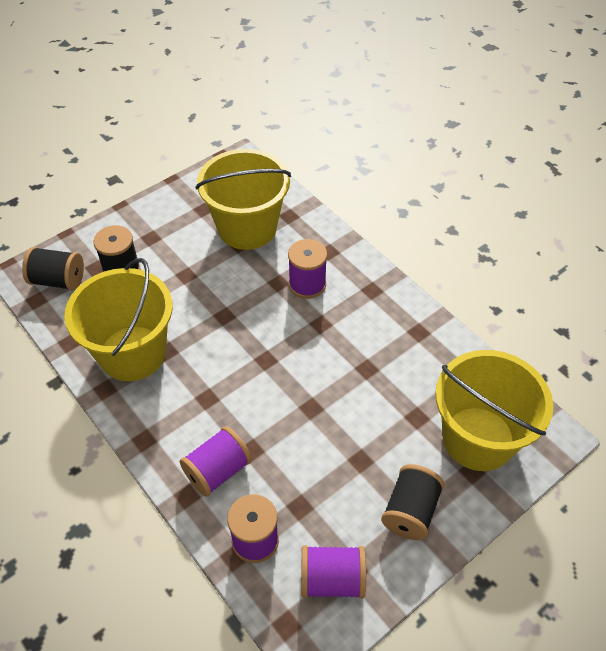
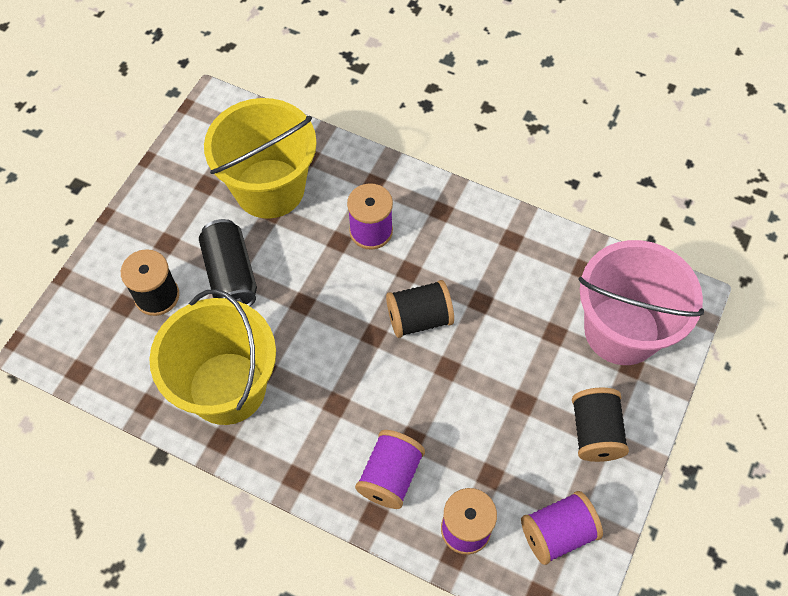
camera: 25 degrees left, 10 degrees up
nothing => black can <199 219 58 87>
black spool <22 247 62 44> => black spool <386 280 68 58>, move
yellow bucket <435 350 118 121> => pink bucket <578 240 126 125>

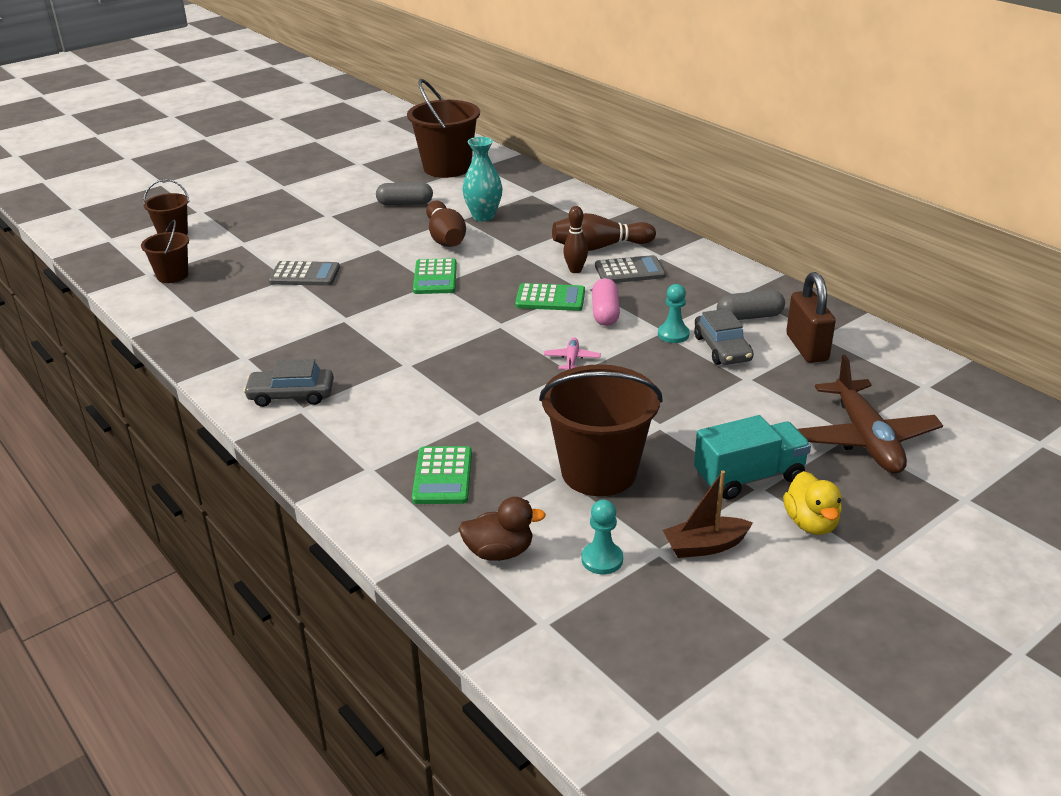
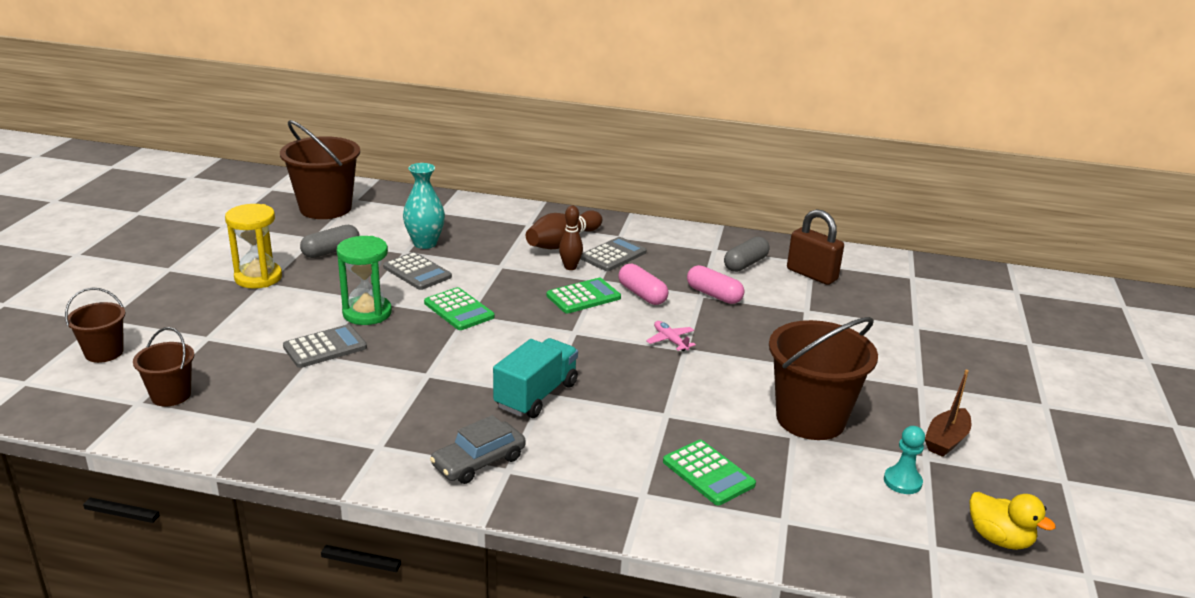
camera: 40 degrees left, 5 degrees down
brown duck <458 497 88 64> => nothing
grey car <694 308 60 57> => nothing
brown plane <797 355 146 119> => nothing
nothing => yellow hourglass <225 204 57 84>
nothing => green hourglass <337 236 55 89>
turquoise truck <694 415 117 85> => turquoise truck <493 338 85 80>, move
yellow duck <783 471 59 64> => yellow duck <969 492 87 58>, move
brown bowling pin <426 200 40 47> => grey calculator <383 252 69 38>
turquoise pawn <658 284 32 59> => pink capsule <687 265 58 39>

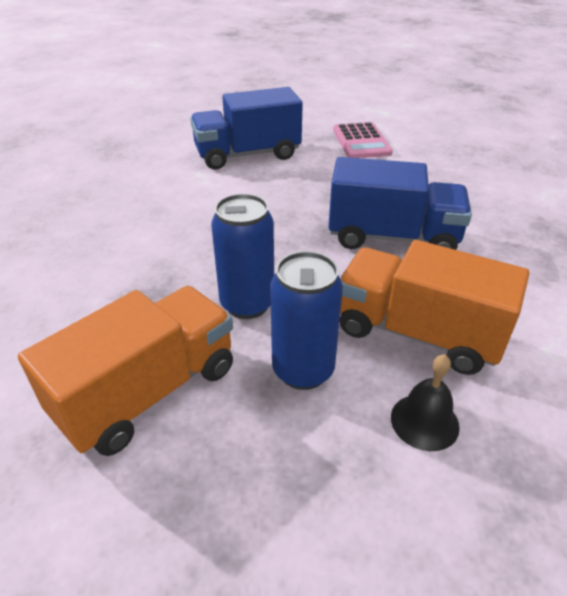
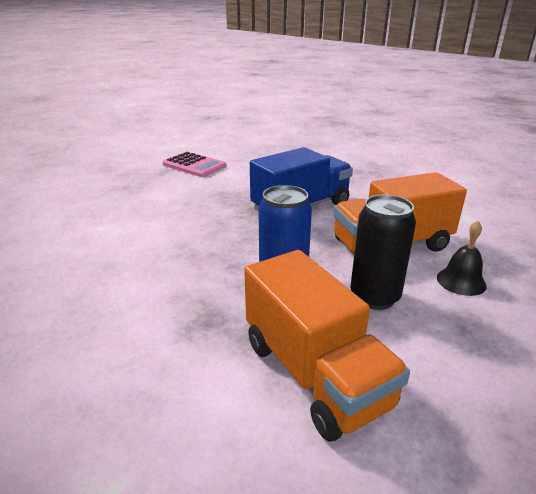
camera: 45 degrees left, 10 degrees down
blue truck <190 87 113 83> => nothing
blue can <270 251 73 139> => black can <350 195 66 115>
orange truck <18 286 215 170> => orange truck <244 250 166 191>, 150 degrees clockwise

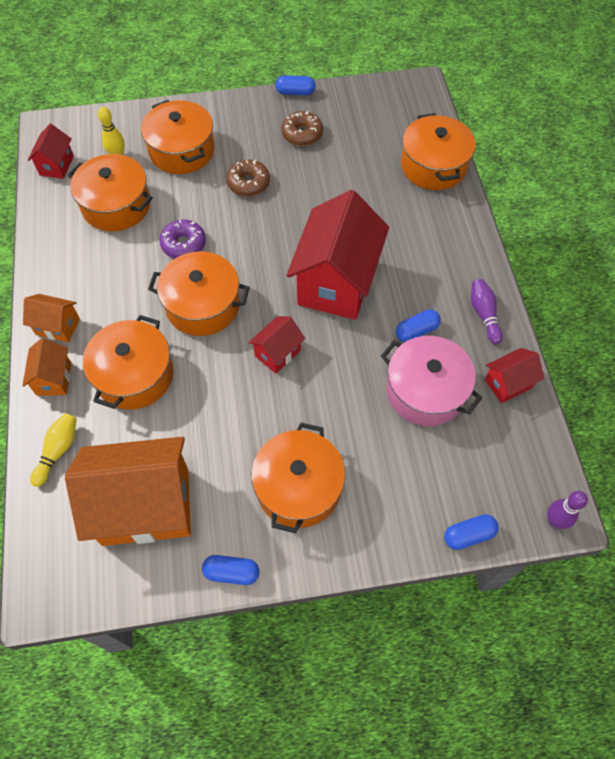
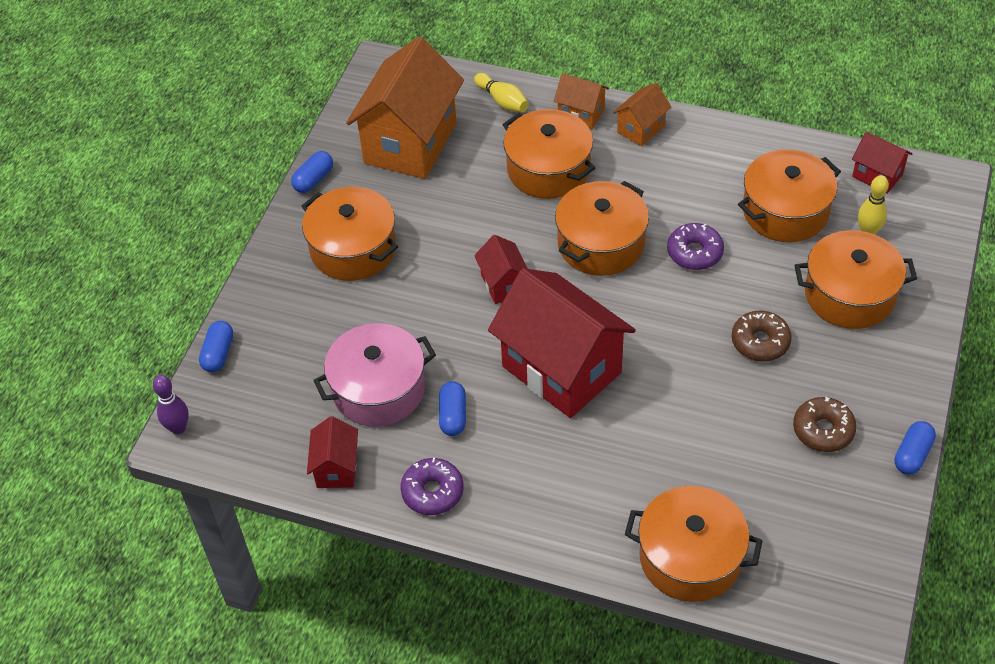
camera: 120 degrees right, 10 degrees down
purple bowling pin <471 279 32 65> => purple donut <400 458 64 57>

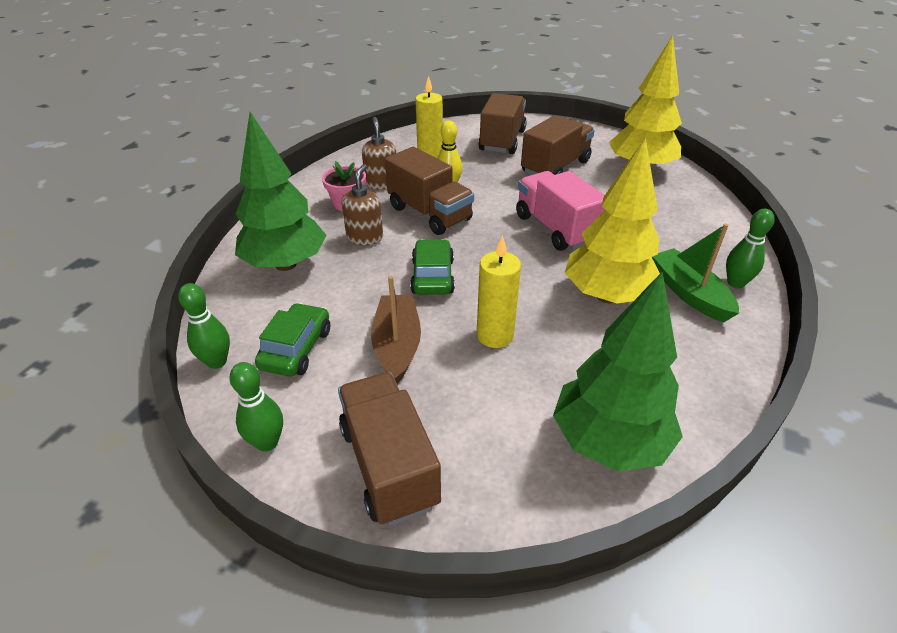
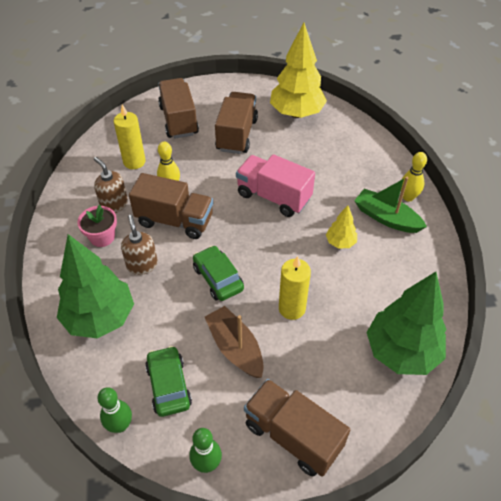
camera: 30 degrees left, 10 degrees up
green bowling pin <726 209 49 79> => yellow bowling pin <401 152 26 50>
yellow tree <565 137 95 167> => yellow tree <326 205 31 44>, x0.47

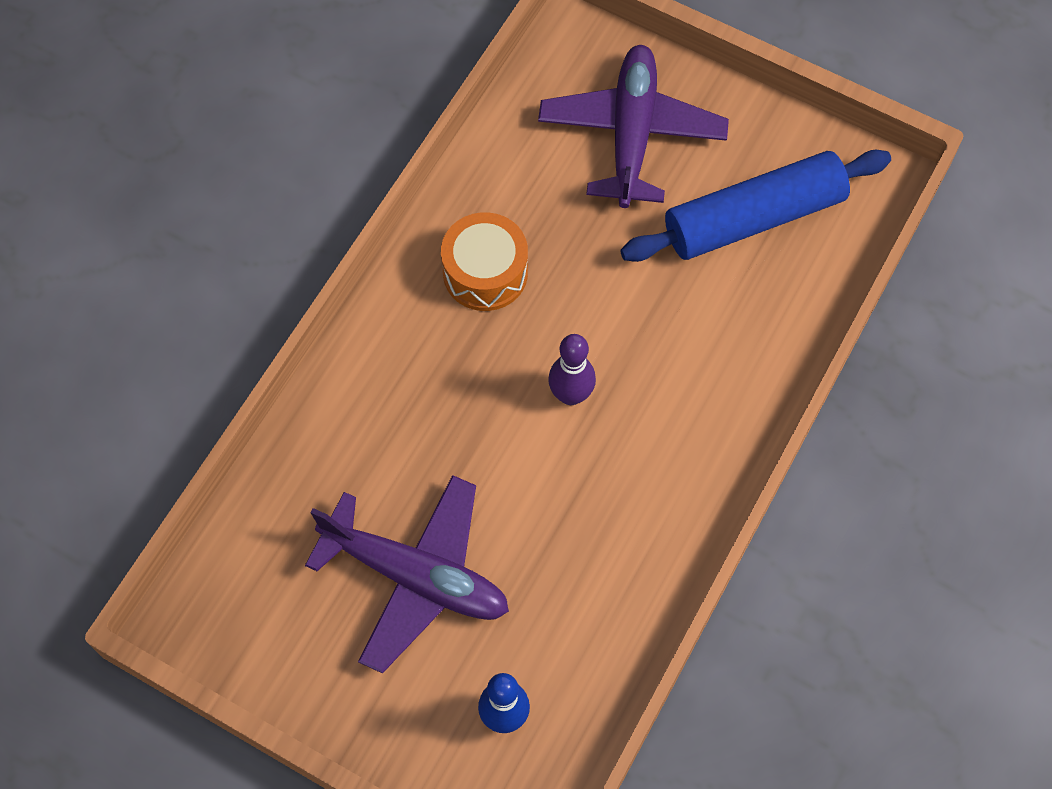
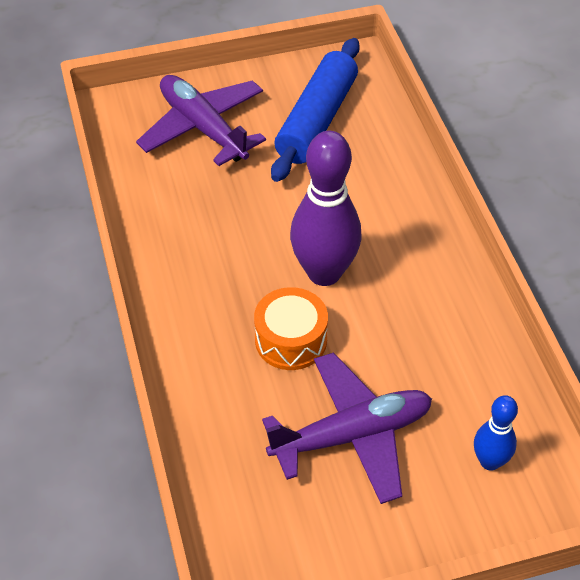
camera: 45 degrees left, 15 degrees down
orange drum <441 212 87 99> => orange drum <254 287 74 83>, move
purple bowling pin <548 334 48 71> => purple bowling pin <290 131 72 155>, x1.89

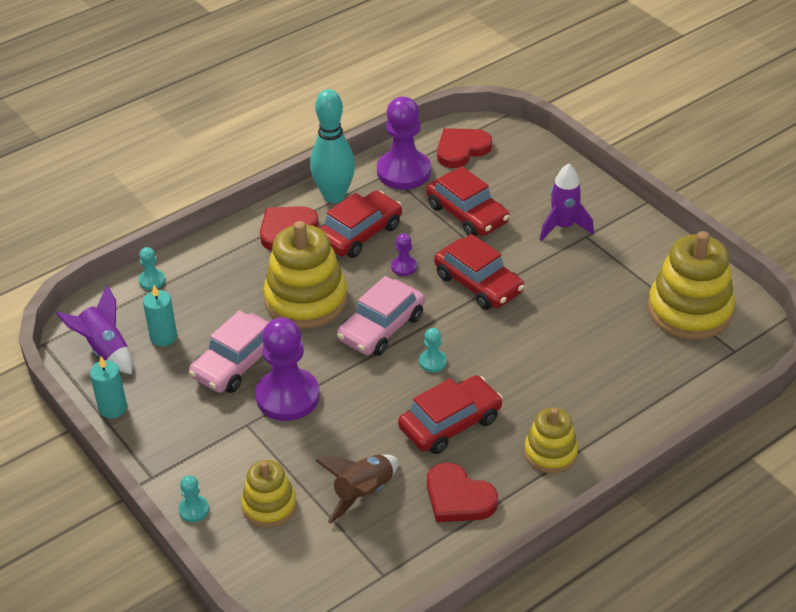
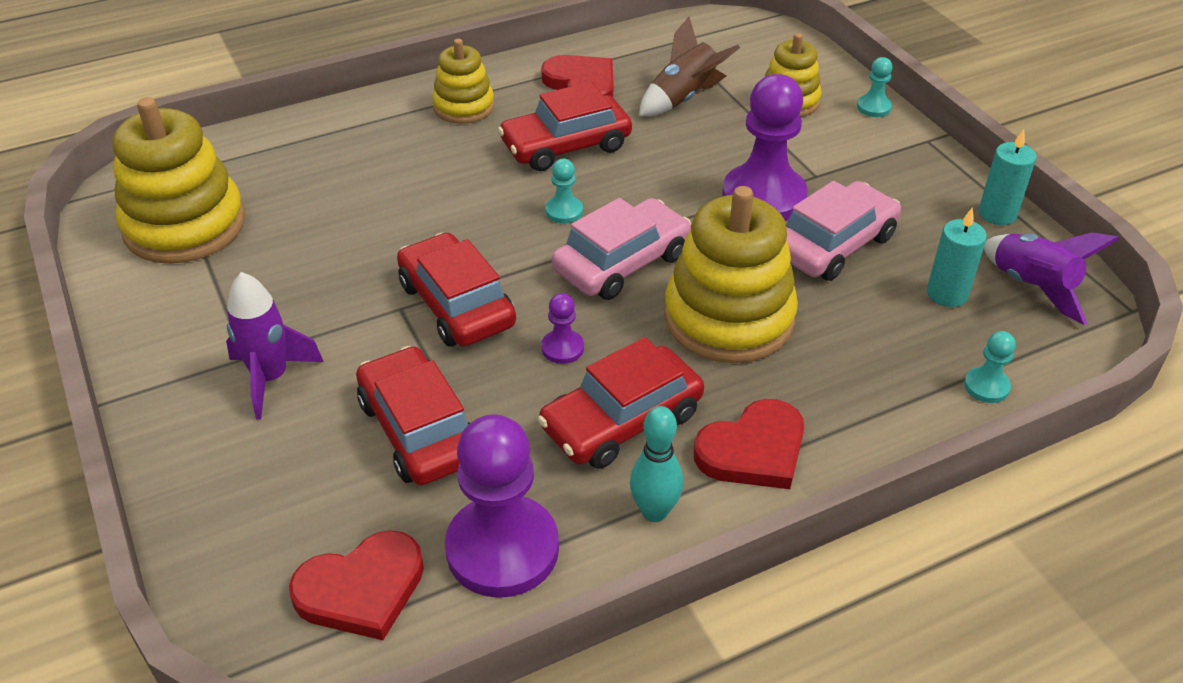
camera: 170 degrees left, 0 degrees up
turquoise bowling pin <310 89 45 114> => turquoise bowling pin <630 406 53 116>, x0.59

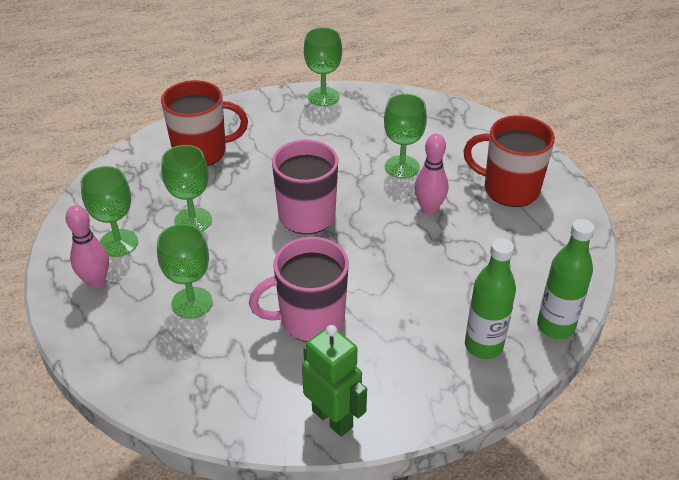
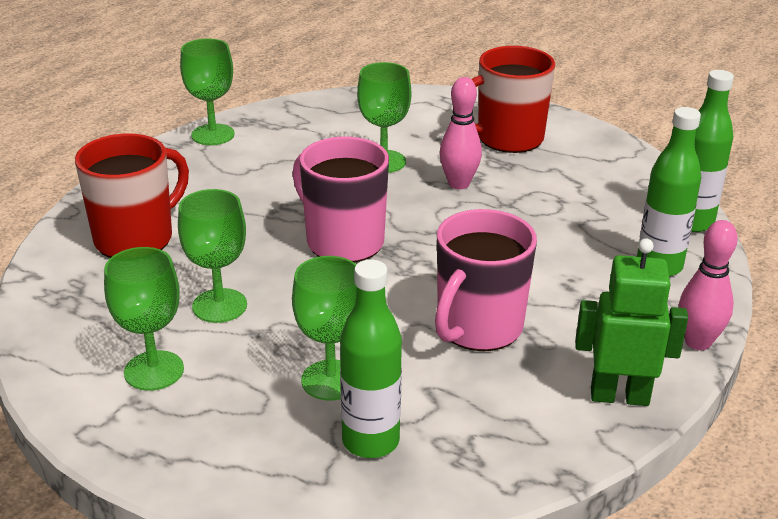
camera: 40 degrees left, 10 degrees down
nothing => green bottle <340 259 62 199>
pink bowling pin <65 205 44 83> => pink bowling pin <679 220 59 130>, move

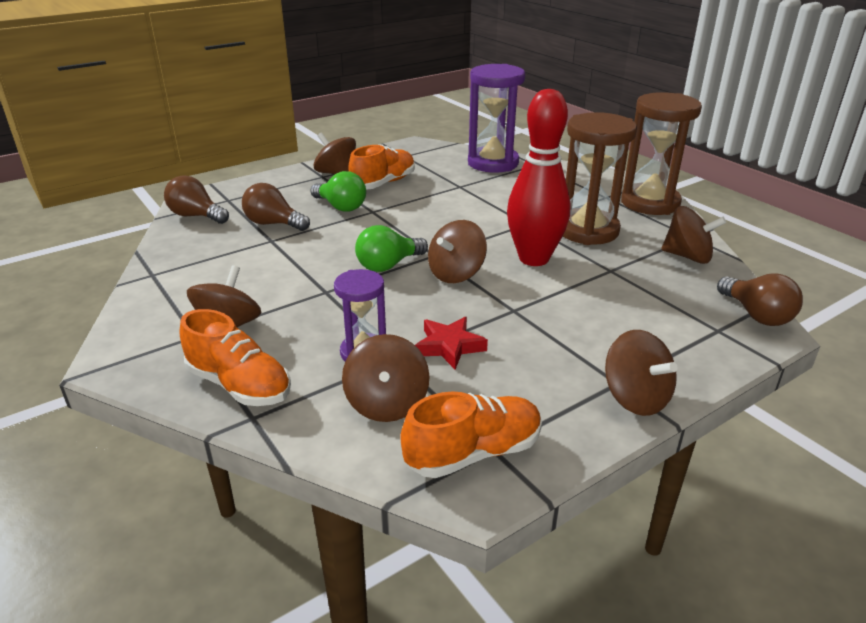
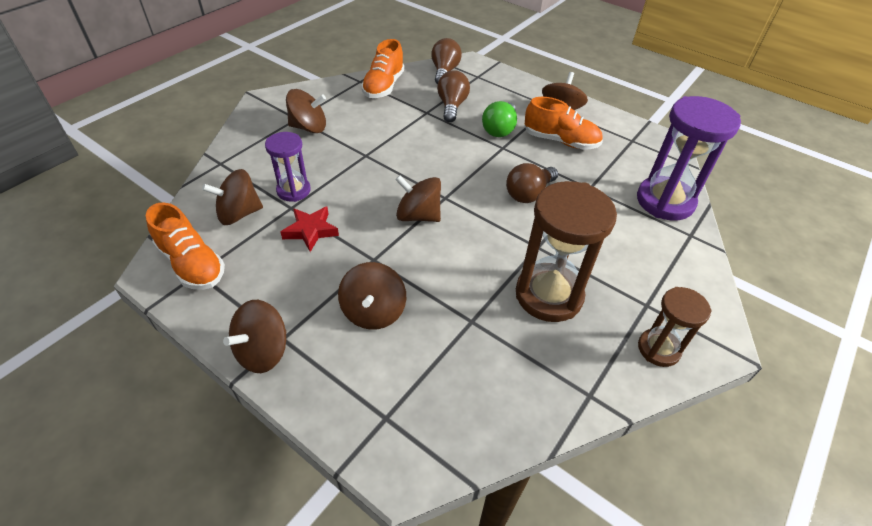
camera: 70 degrees right, 15 degrees up
green light bulb <355 225 73 47> => nothing
red bowling pin <507 89 64 177> => nothing
orange shoe <179 309 112 97> => orange shoe <361 39 43 59>, move
brown spinning top <662 206 64 58> => brown spinning top <338 262 68 68>, move
brown light bulb <717 274 86 52> => brown light bulb <506 163 52 40>, move
brown hourglass <621 92 81 123> => brown hourglass <638 287 74 80>, x0.57

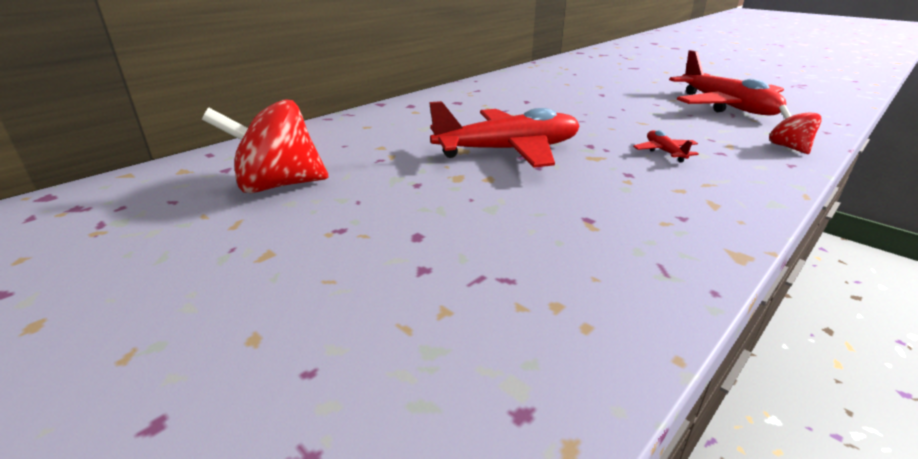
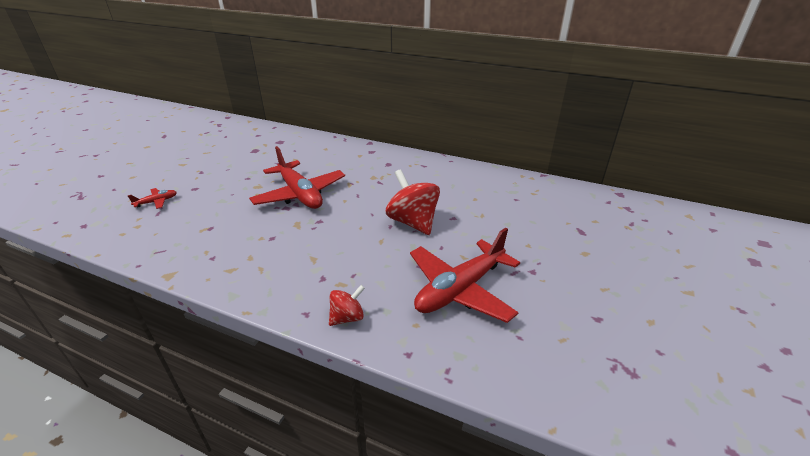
camera: 70 degrees right, 5 degrees up
red spinning top <202 99 127 94> => red spinning top <386 169 54 66>, move
red plane <633 130 66 33> => red plane <128 188 49 21>, move

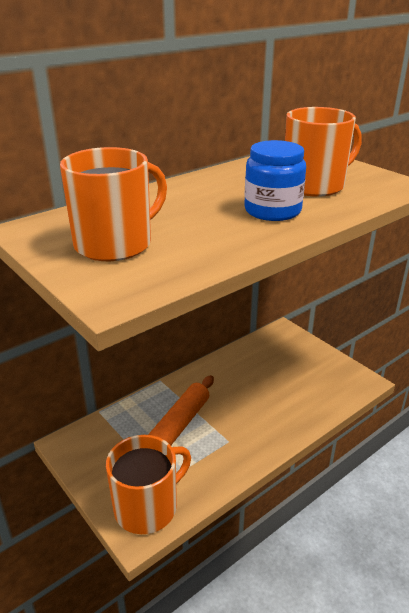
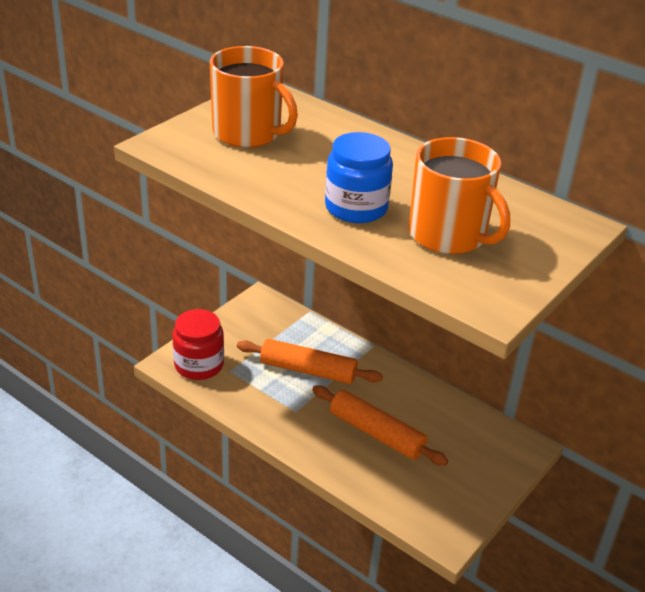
camera: 75 degrees right, 5 degrees up
nothing => orange rolling pin <312 385 136 81>
orange mug <106 435 85 99> => red jar <172 309 52 71>

